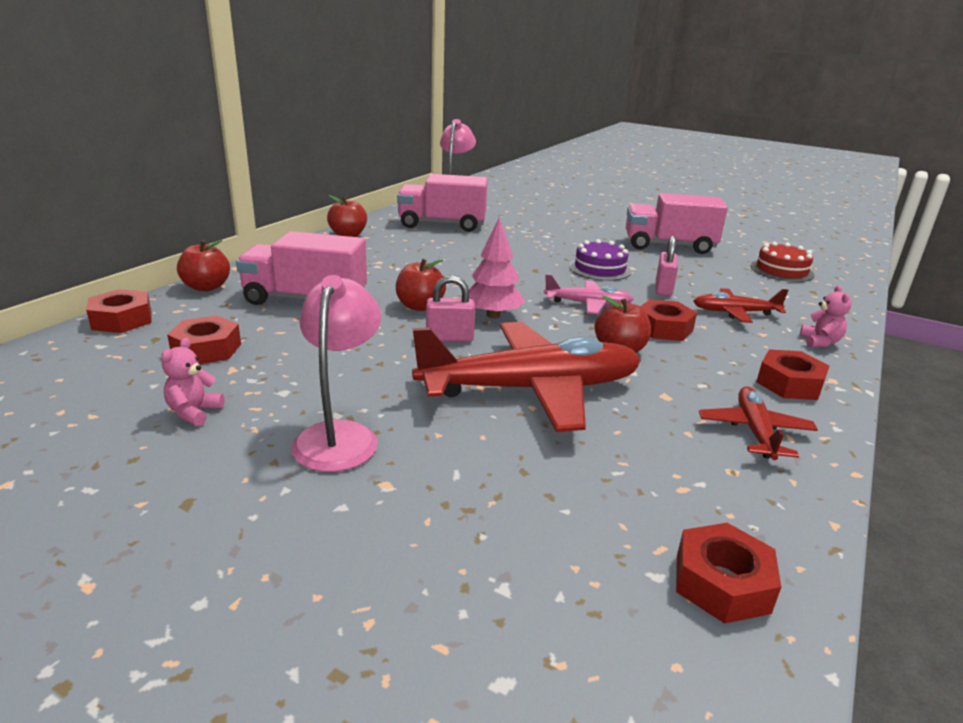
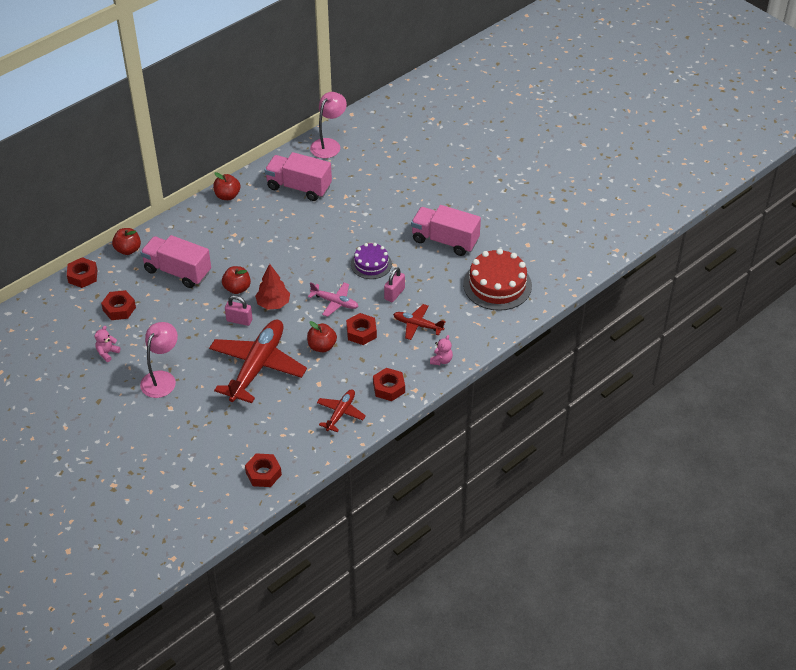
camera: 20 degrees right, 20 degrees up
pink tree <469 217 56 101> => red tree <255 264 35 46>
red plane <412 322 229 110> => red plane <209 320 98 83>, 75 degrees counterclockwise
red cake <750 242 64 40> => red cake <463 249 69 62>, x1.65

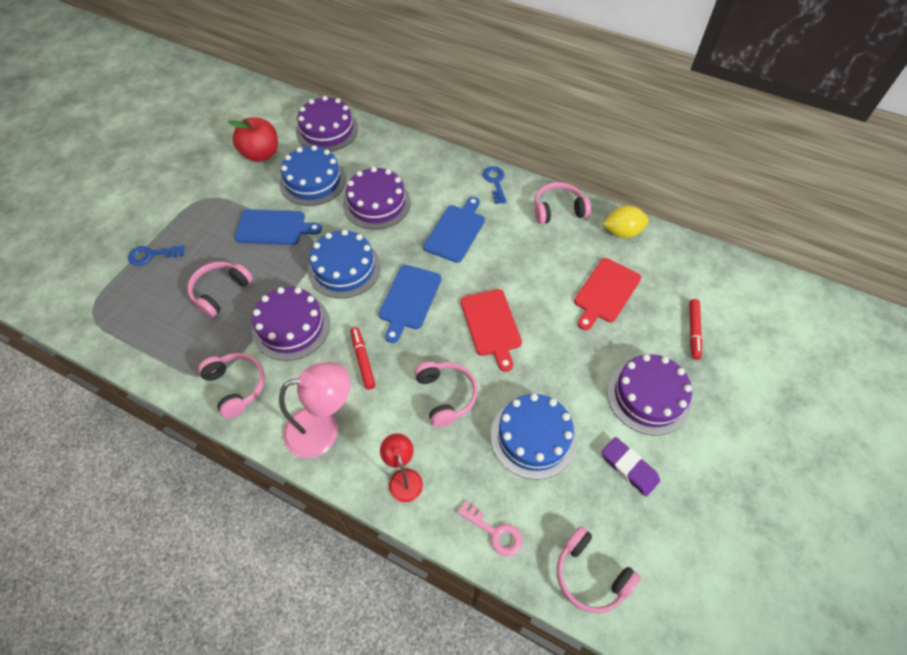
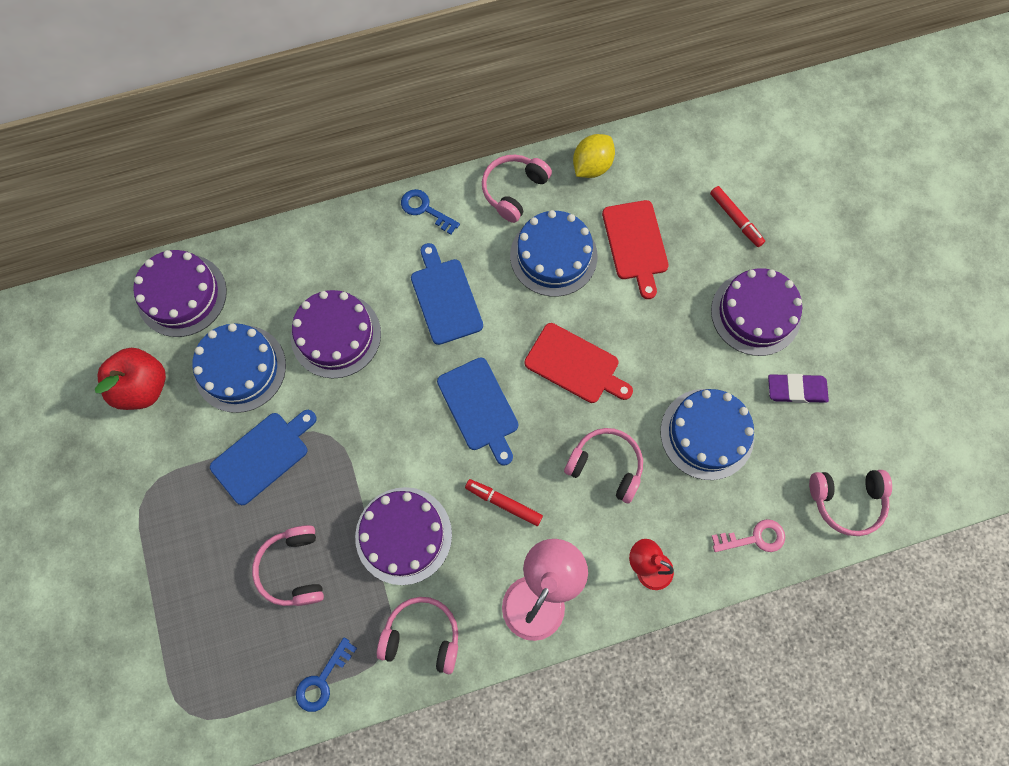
camera: 45 degrees left, 15 degrees up
blue key <128 245 57 21> => blue key <296 637 61 75>, move
blue cake <308 230 73 68> => blue cake <510 210 88 87>, move

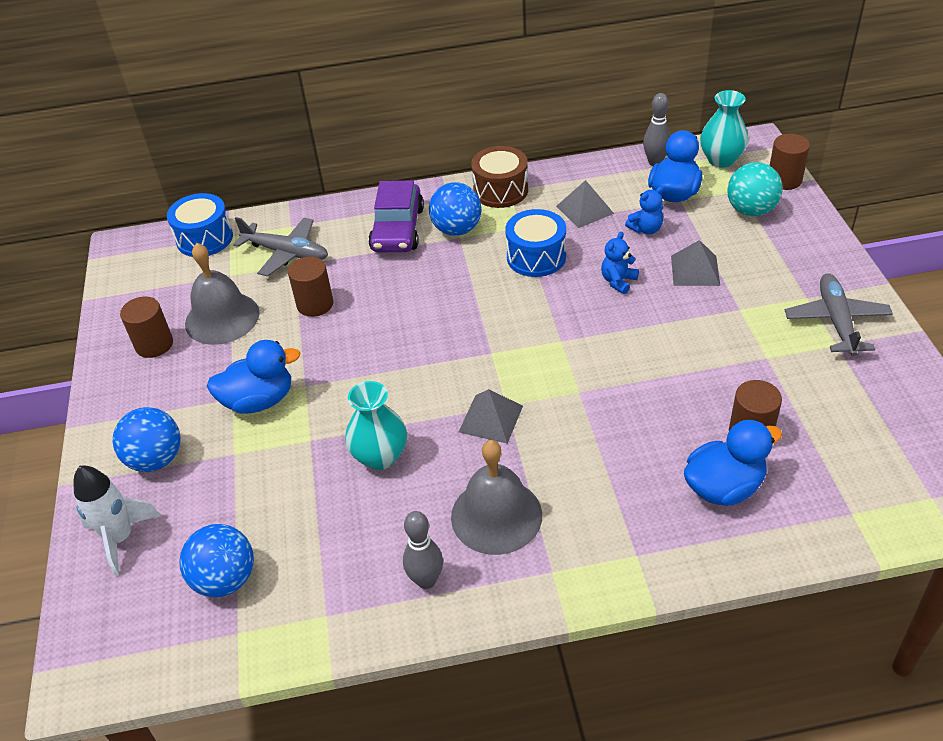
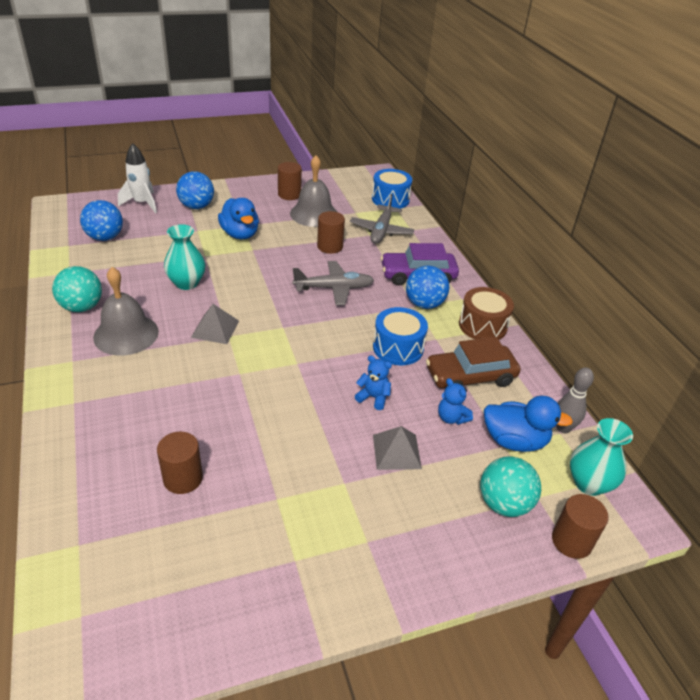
camera: 75 degrees right, 5 degrees down
blue duck <684 420 98 86> => nothing
grey plane <785 273 108 83> => grey plane <293 261 81 44>, move
grey bowling pin <403 511 40 78> => turquoise ball <52 266 50 46>
grey pyramid <556 180 58 48> => brown car <426 337 95 52>

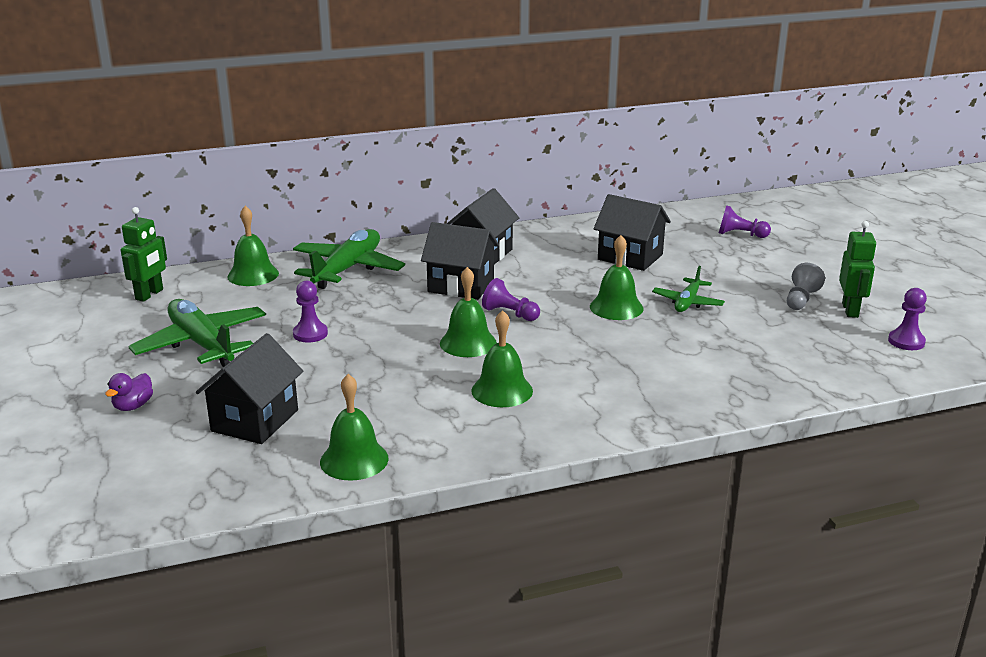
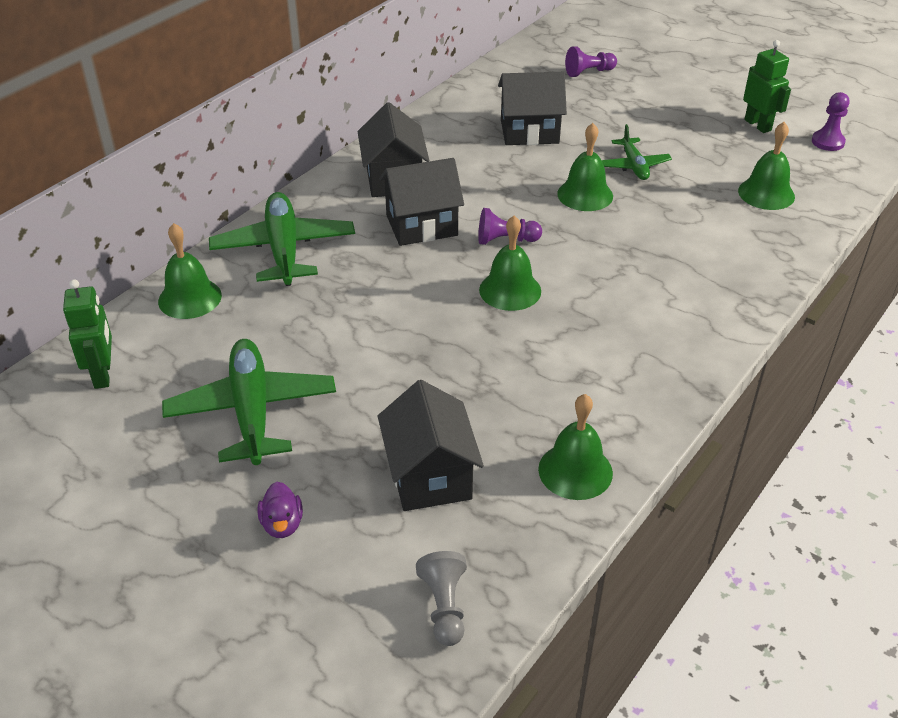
camera: 35 degrees left, 15 degrees up
purple pawn <293 281 35 62> => nothing
green bell <471 310 62 97> => green bell <738 122 57 88>, move
grey pawn <787 263 38 47> => grey pawn <416 551 51 95>, move
green plane <128 299 138 68> => green plane <162 339 174 126>, 60 degrees clockwise

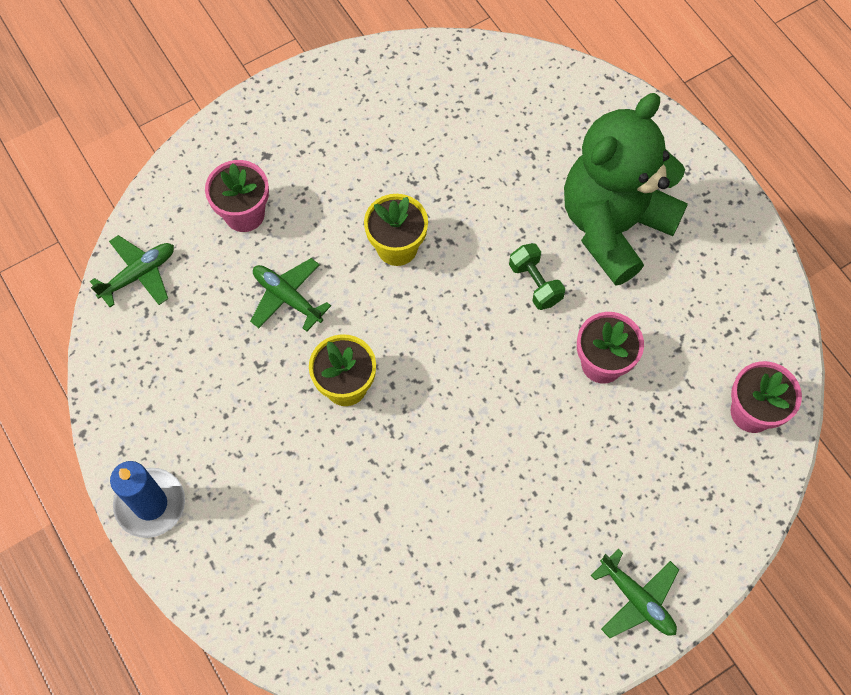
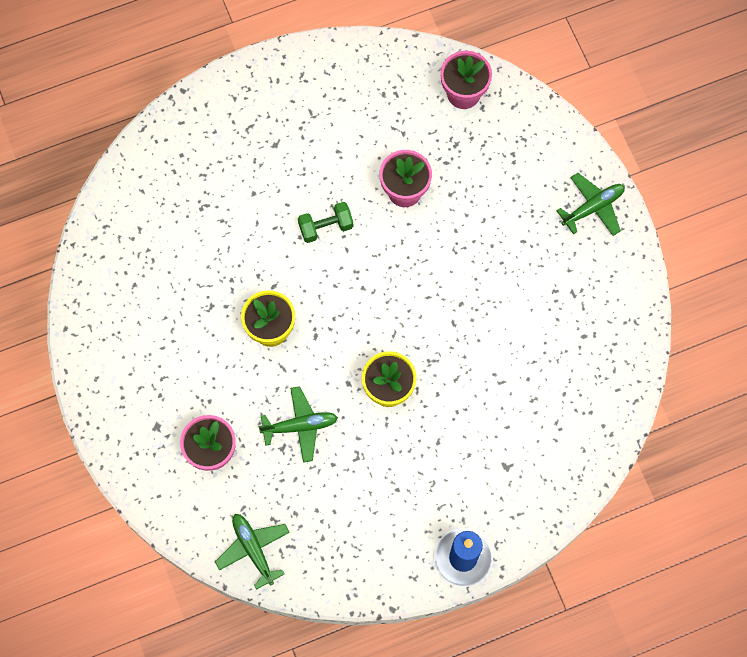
camera: 80 degrees left, 5 degrees up
green teddy bear <564 93 124 193> => nothing
green plane <250 258 81 74> => green plane <259 386 79 77>, 150 degrees counterclockwise

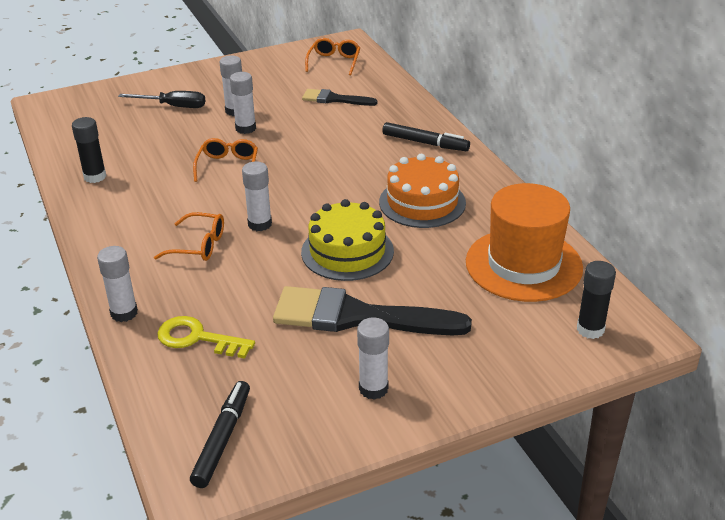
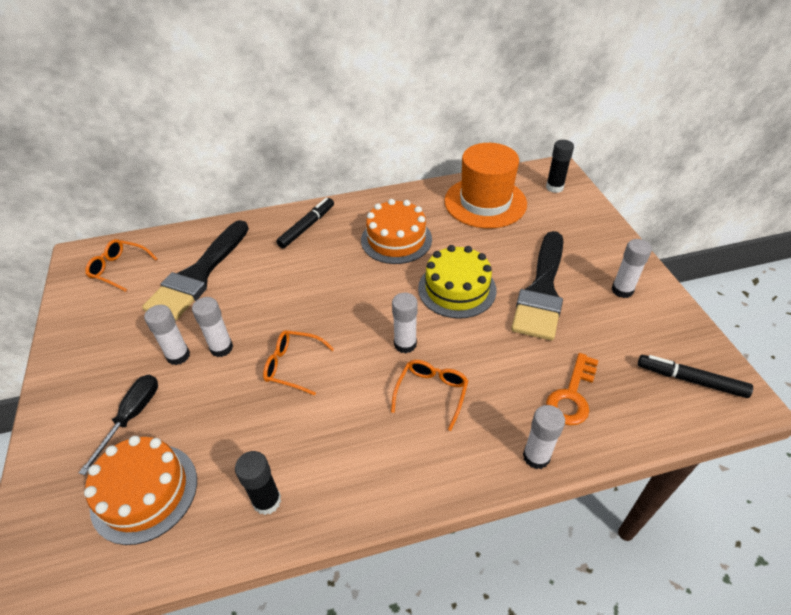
camera: 80 degrees left, 10 degrees up
nothing => orange cake <84 436 113 109>
yellow key <157 316 98 43> => orange key <546 353 53 72>
black brush <302 89 75 17> => black brush <142 220 107 101>, x1.90

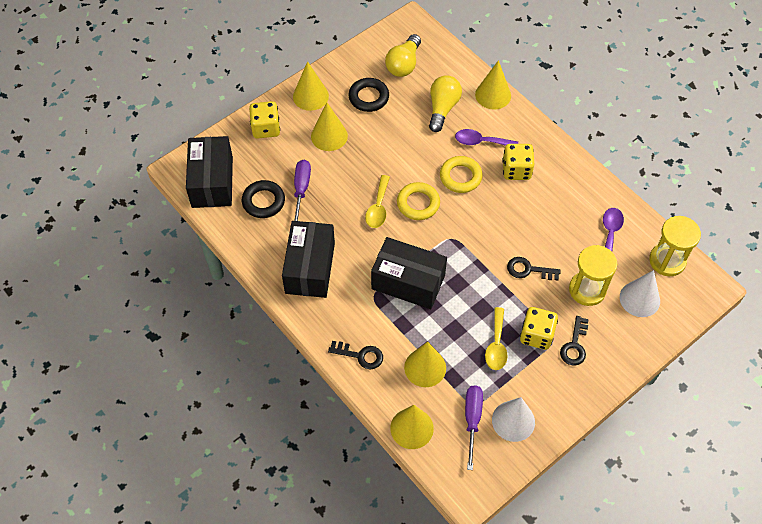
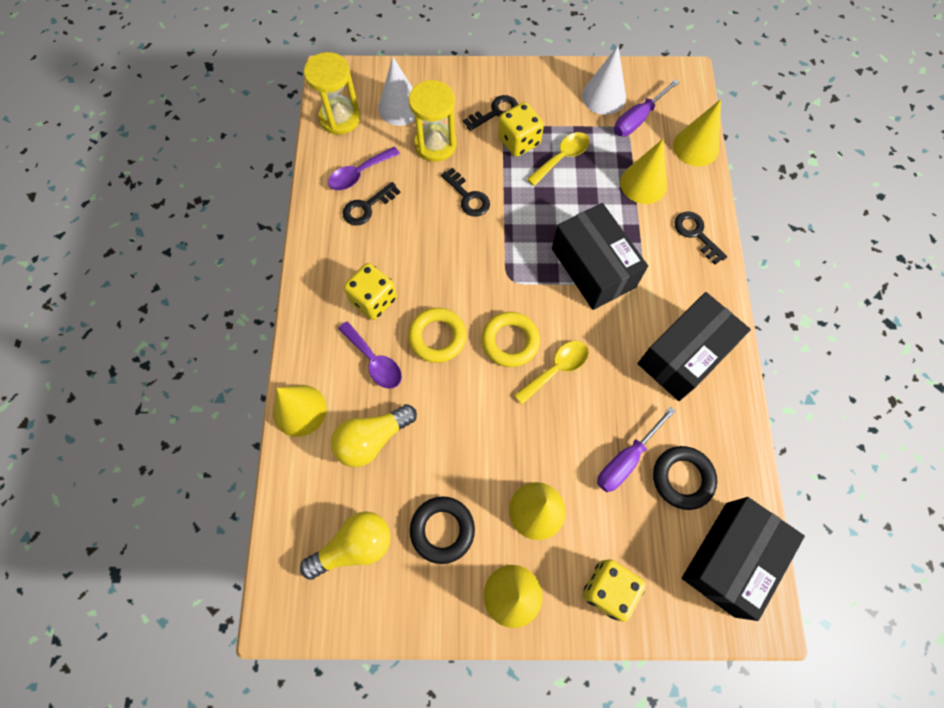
camera: 140 degrees left, 10 degrees up
nothing => black key <343 182 58 43>

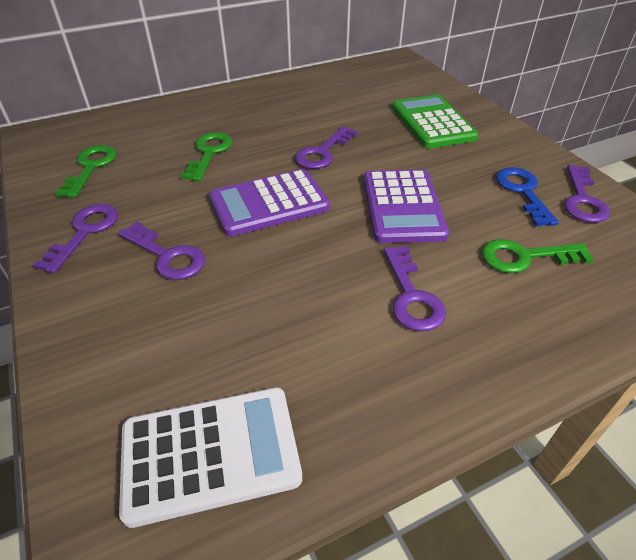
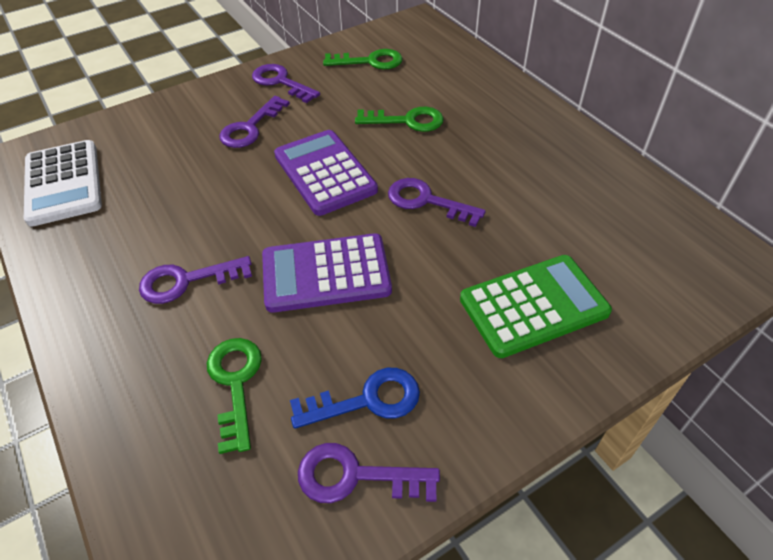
camera: 85 degrees right, 5 degrees up
purple key <33 204 85 70> => purple key <252 64 68 39>, 150 degrees counterclockwise

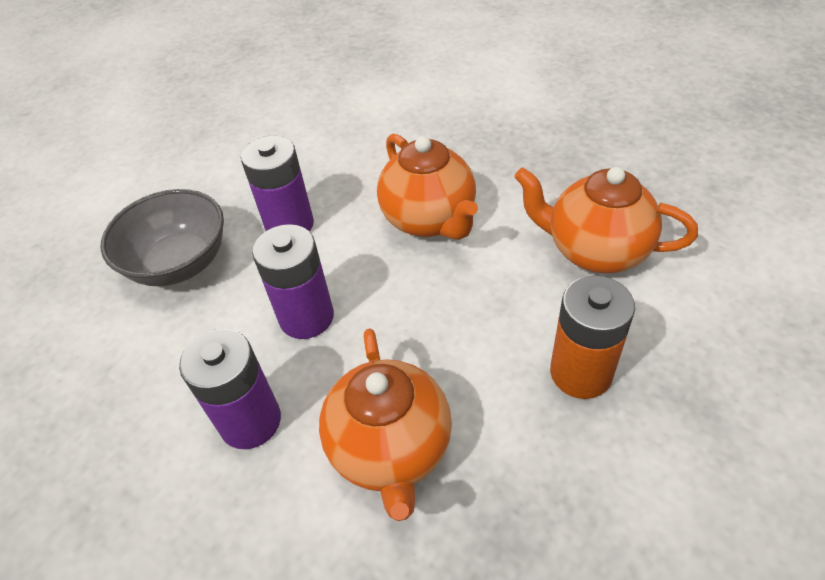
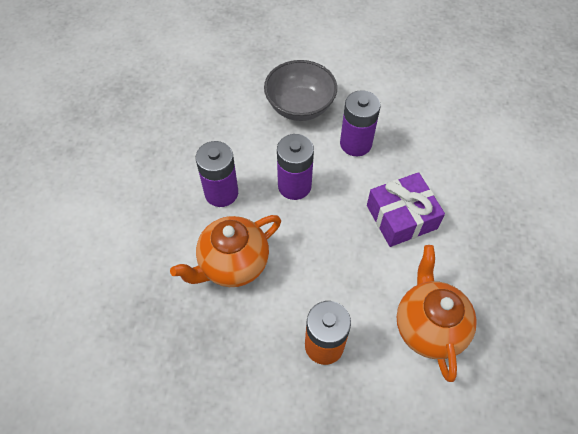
camera: 60 degrees right, 10 degrees up
orange teapot <377 134 101 106> => purple gift <367 172 78 75>

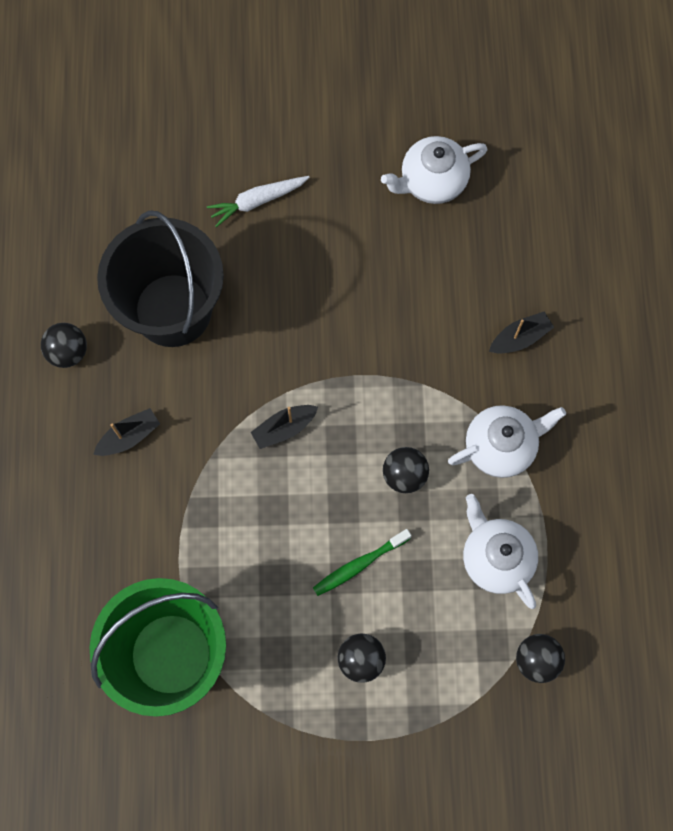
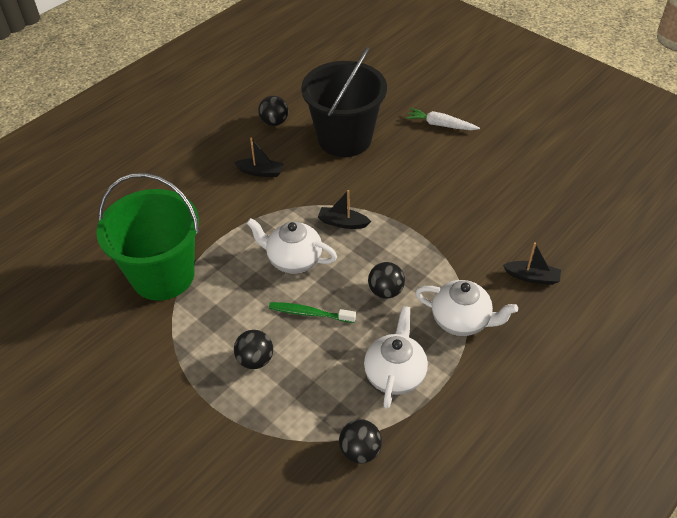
camera: 45 degrees right, 25 degrees down
white teapot <381 136 106 68> => white teapot <246 218 91 55>, move

